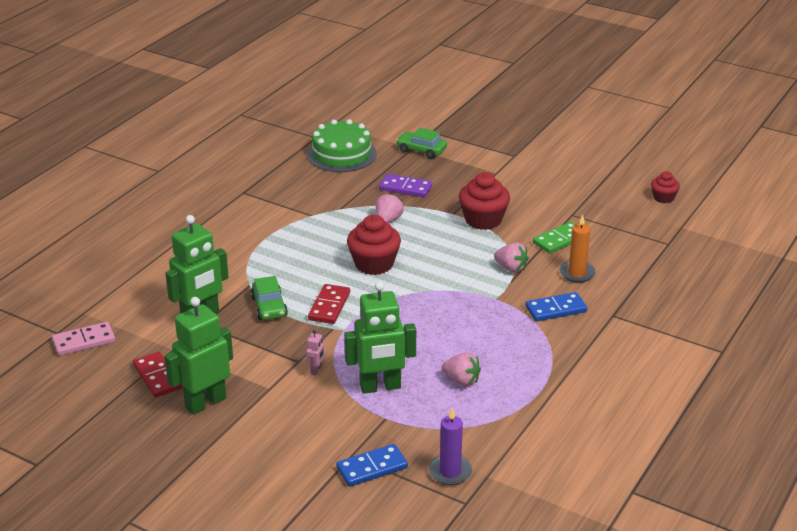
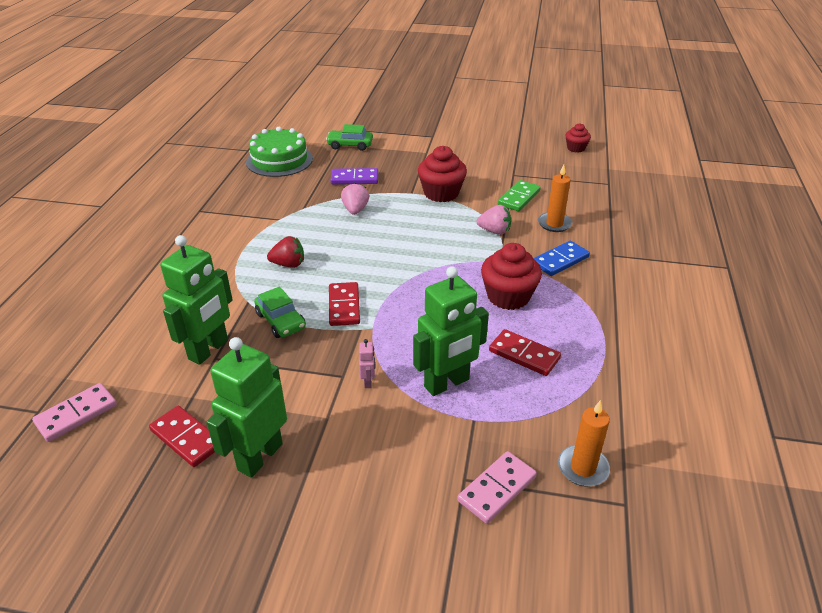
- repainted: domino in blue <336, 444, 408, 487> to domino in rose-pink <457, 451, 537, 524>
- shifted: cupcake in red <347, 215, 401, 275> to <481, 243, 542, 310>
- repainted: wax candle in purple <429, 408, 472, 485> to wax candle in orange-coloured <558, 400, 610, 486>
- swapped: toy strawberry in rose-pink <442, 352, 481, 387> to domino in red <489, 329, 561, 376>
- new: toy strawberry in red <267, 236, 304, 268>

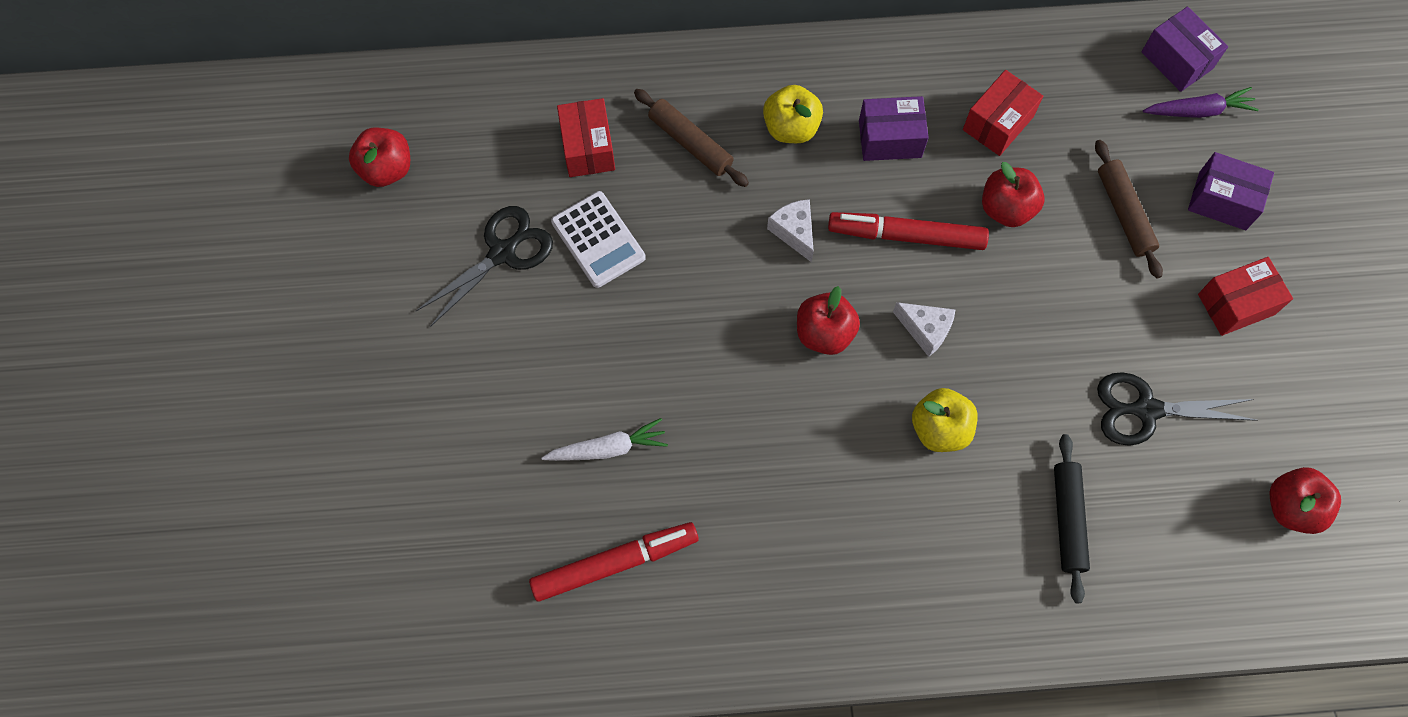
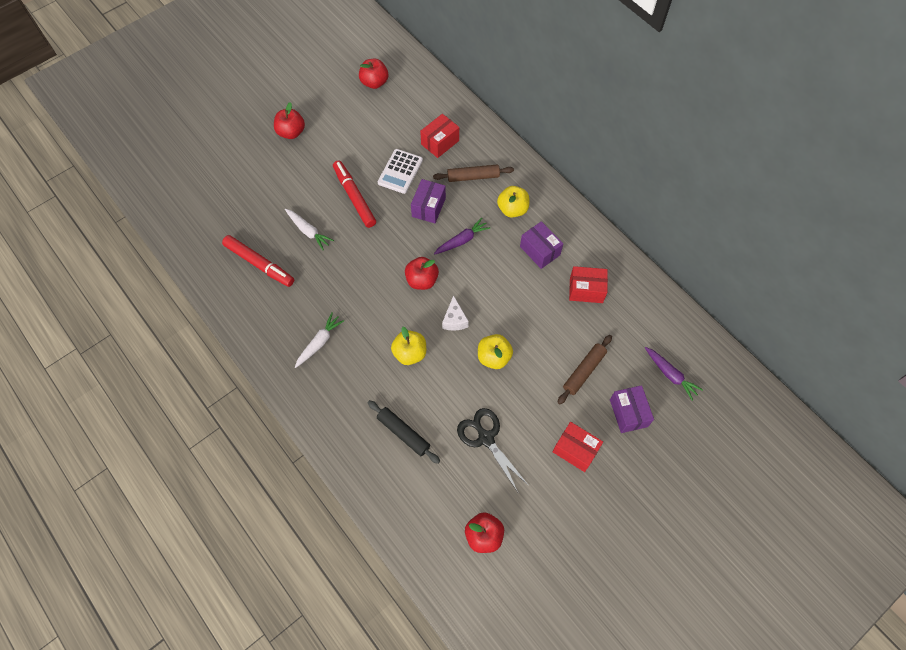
- gone: scissors in jet-black <416, 206, 553, 327>
- rotated: pastry roller in dark brown <634, 89, 749, 187> = <433, 164, 514, 182> 75 degrees clockwise
- swapped: cheese wedge in snow-white <767, 199, 814, 262> to toy carrot in purple <434, 218, 491, 255>
- shifted: marker pen in red <828, 212, 989, 250> to <333, 160, 376, 228>
- shifted: apple fruit in red <982, 162, 1044, 227> to <274, 102, 305, 139>
- rotated: pastry roller in jet-black <1054, 434, 1090, 603> = <368, 400, 440, 464> 75 degrees clockwise
- shifted: parcel in purple <1141, 6, 1228, 92> to <411, 179, 446, 223>
- new: toy carrot in snow-white <295, 312, 344, 368>
- new: apple fruit in golden <478, 334, 513, 369>

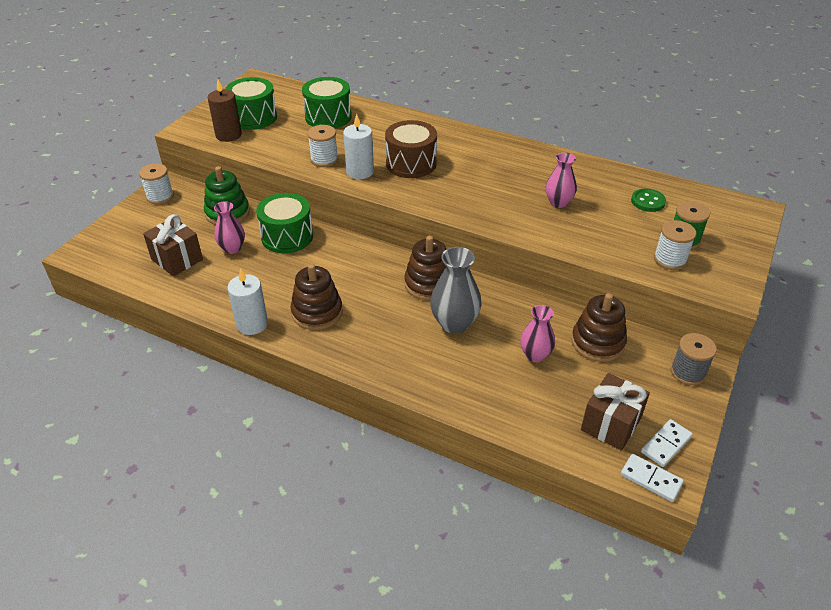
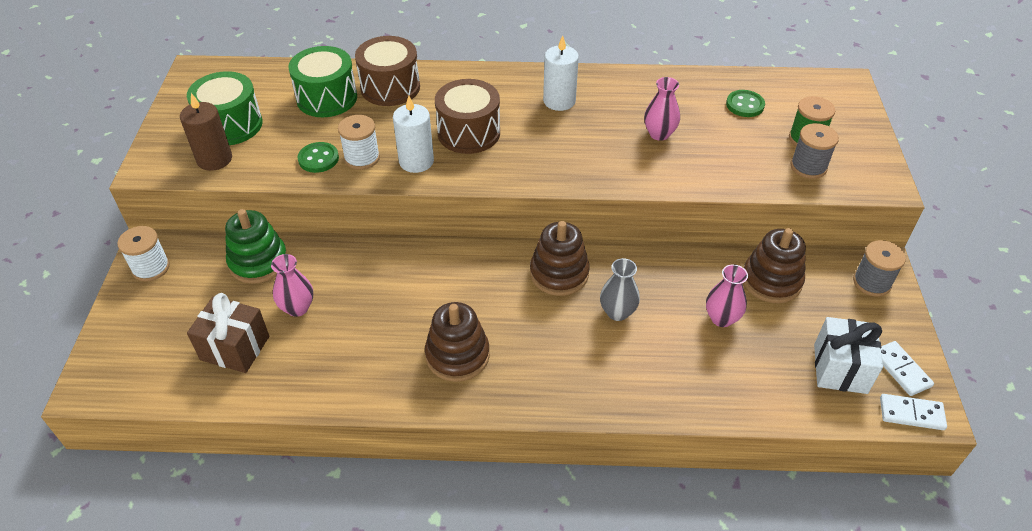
- shifted: wax candle in snow-white <227, 268, 268, 335> to <543, 35, 579, 111>
- gone: toy drum in green <256, 193, 313, 253>
- scaled: vase in gray <430, 247, 481, 334> = <600, 258, 640, 321> x0.66
- repainted: present in dark brown <581, 373, 650, 451> to present in snow-white <814, 317, 883, 394>
- rotated: domino in snow-white <641, 419, 693, 467> = <881, 341, 934, 396> 45 degrees counterclockwise
- repainted: spool in snow-white <654, 220, 696, 270> to spool in gray <790, 123, 839, 179>
- new: shirt button in green <298, 142, 339, 173>
- new: toy drum in dark brown <355, 36, 420, 106>

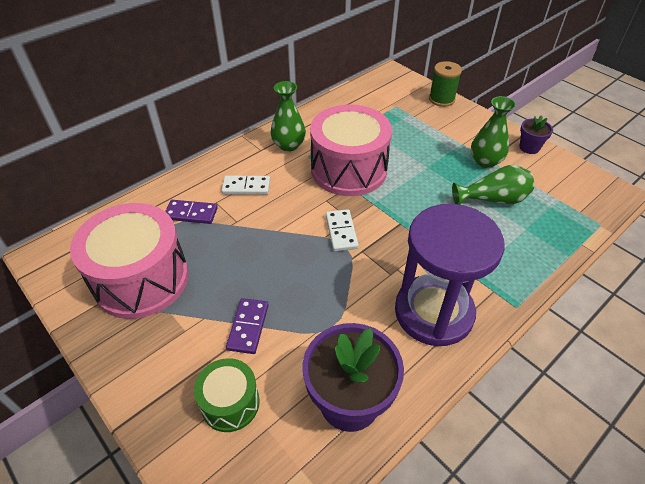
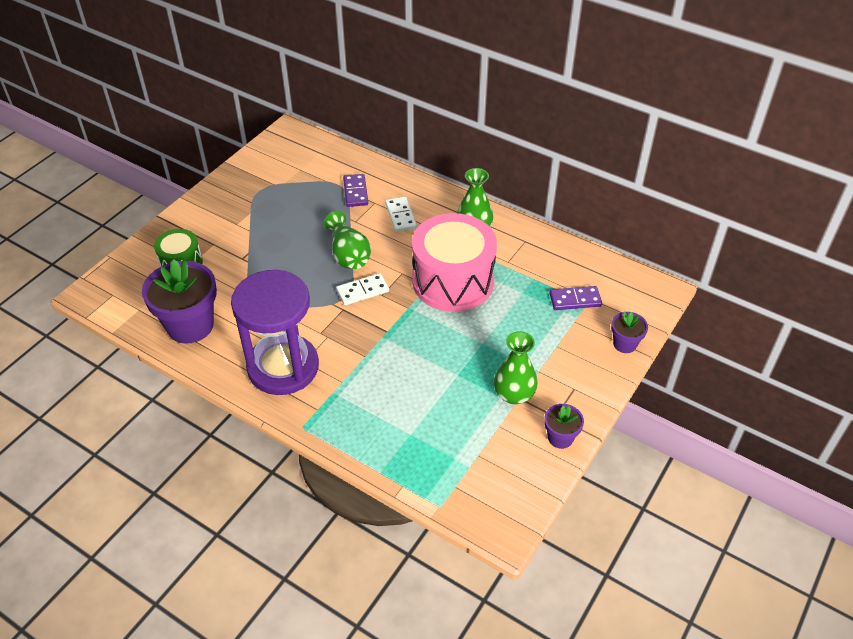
- gone: toy drum in rose-pink <70, 203, 189, 319>
- shifted: domino in purple <226, 298, 269, 354> to <549, 286, 602, 310>
- swapped: spool in green <429, 61, 462, 107> to flower pot in purple <611, 312, 648, 353>
- shifted: vase in green <452, 165, 534, 205> to <324, 211, 371, 269>

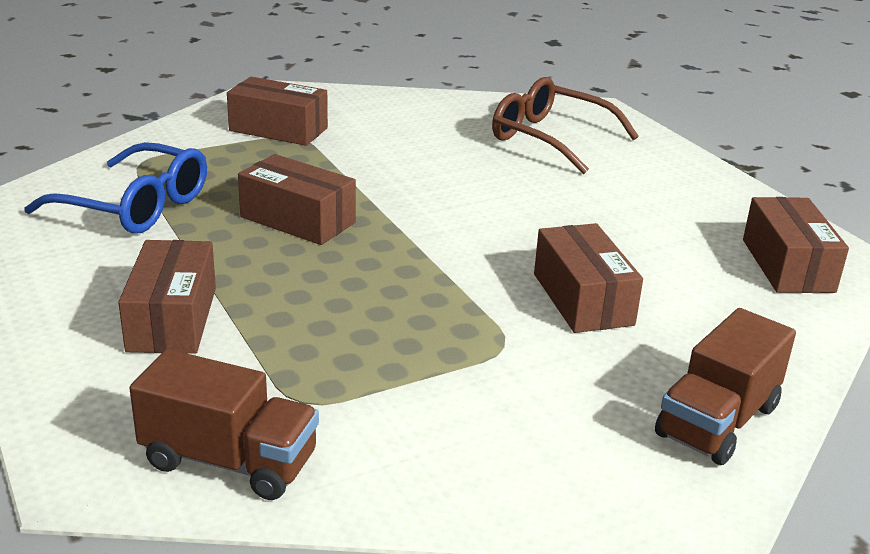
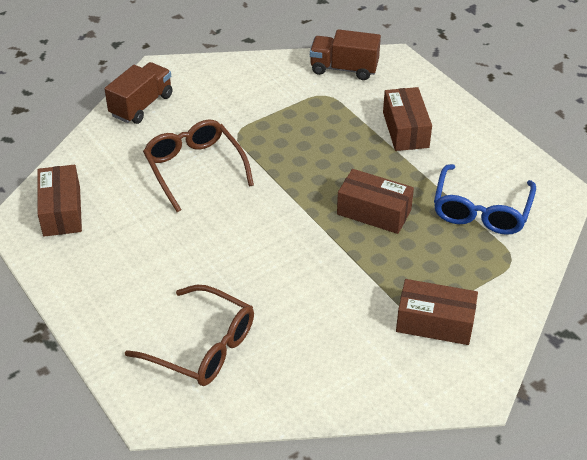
- rotated: glasses in blue <24, 142, 207, 234> = <434, 164, 536, 235> 90 degrees counterclockwise
- swapped: parcel in dark brown <534, 223, 643, 333> to glasses in dark brown <143, 120, 254, 212>

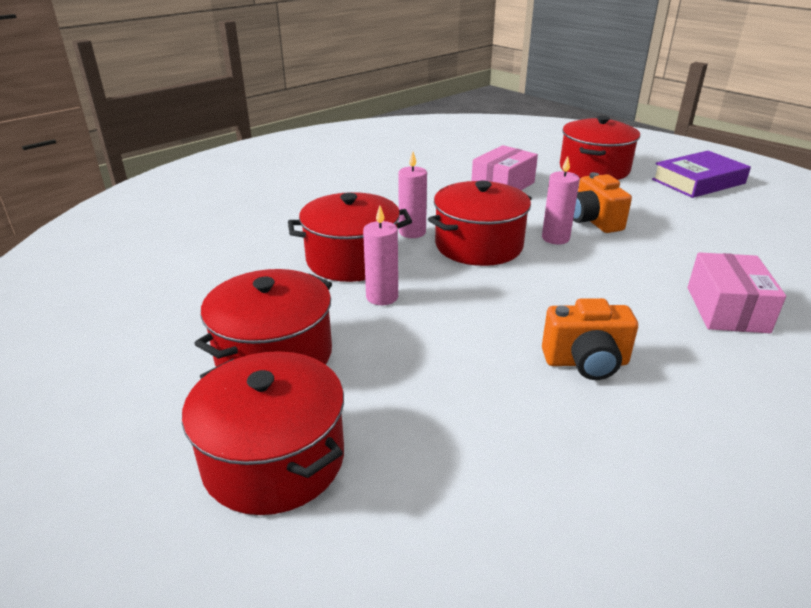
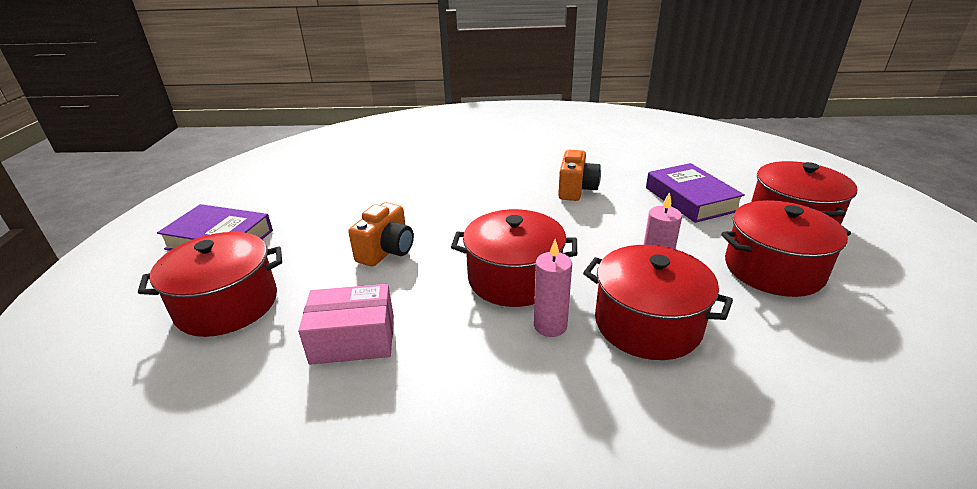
- gone: wax candle in rose-pink <542, 156, 580, 244>
- rotated: compact camera in orange-coloured <542, 298, 638, 380> = <558, 150, 601, 201> 60 degrees clockwise
- gone: parcel in rose-pink <688, 252, 786, 333>
- new: book in purple <646, 163, 745, 223>

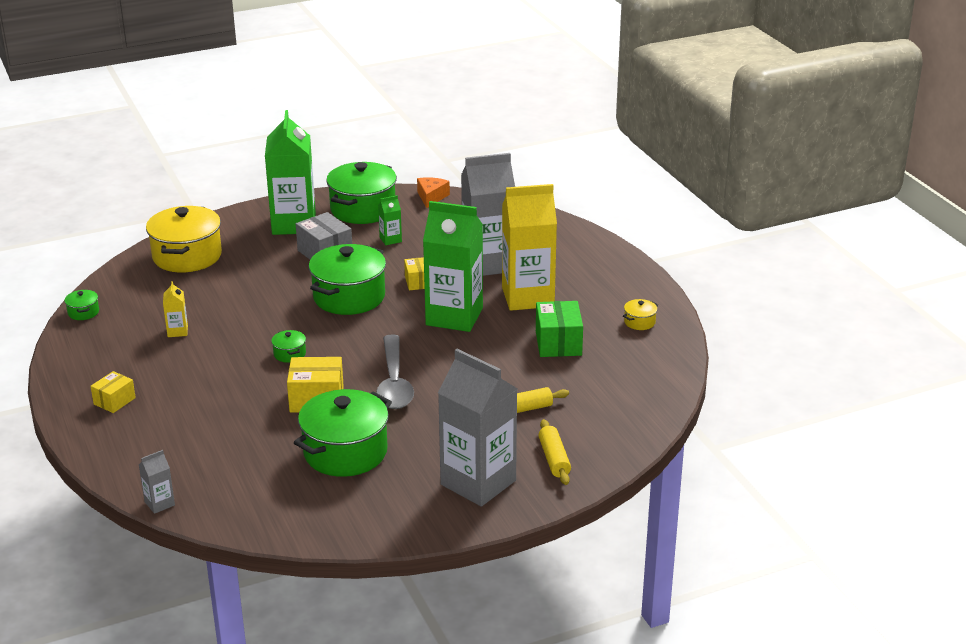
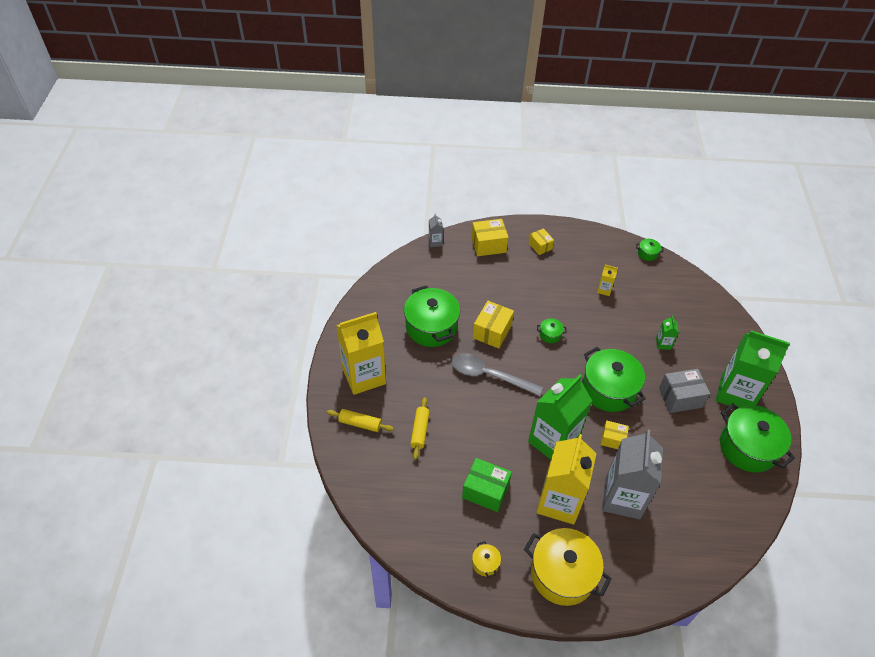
- shifted: cooking pot in golden <146, 206, 222, 272> to <524, 528, 612, 606>
- shifted: carton in green <378, 196, 402, 245> to <656, 316, 679, 350>
- gone: cheese wedge in orange-coloured <417, 177, 450, 208>
- repainted: carton in gray <438, 349, 517, 507> to carton in golden <336, 312, 386, 395>
- new: parcel in golden <471, 219, 509, 256>

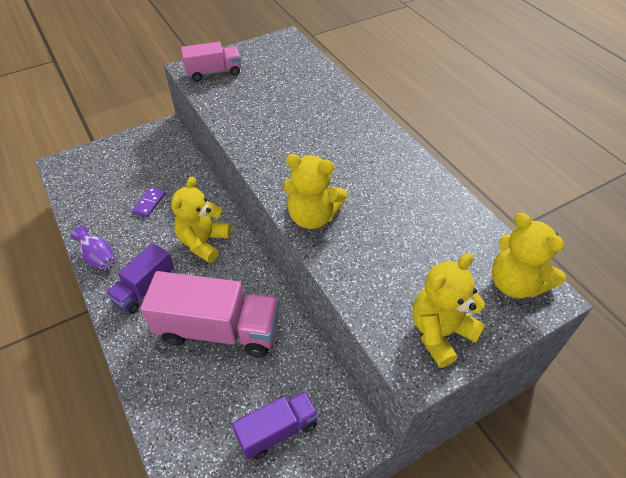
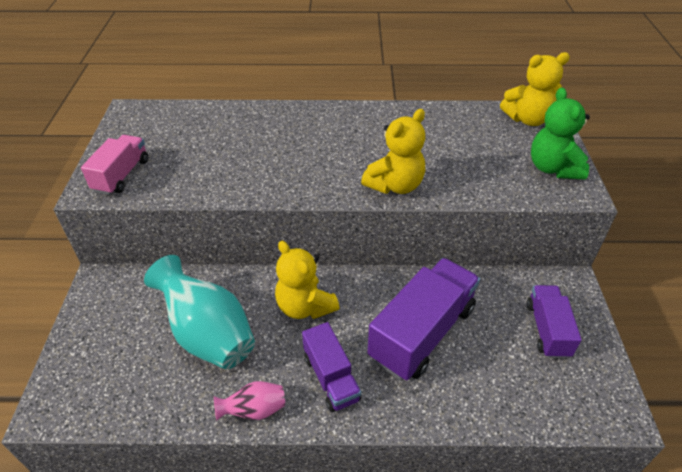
- repainted: vase in purple <70, 226, 116, 271> to vase in rose-pink <214, 381, 285, 421>
- swapped: domino in purple <132, 187, 166, 217> to vase in aqua <144, 255, 255, 369>
- repainted: truck in rose-pink <140, 271, 280, 357> to truck in purple <367, 258, 480, 380>
- repainted: teddy in golden <413, 253, 486, 368> to teddy in green <531, 87, 590, 180>

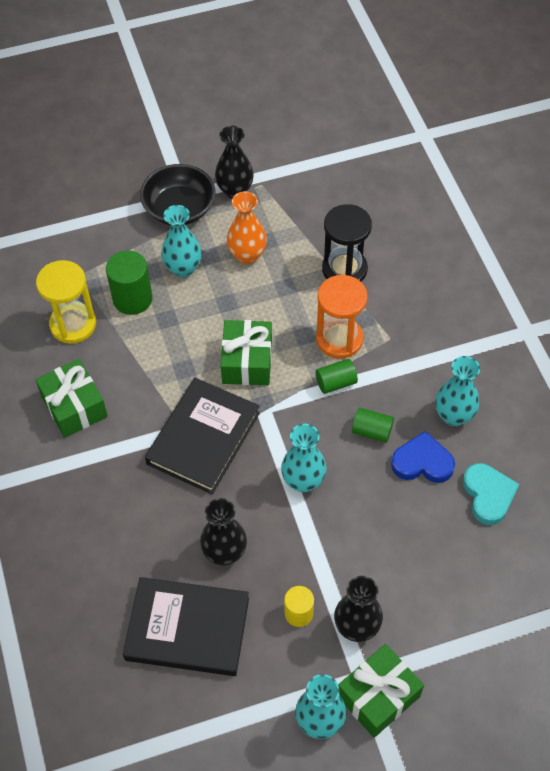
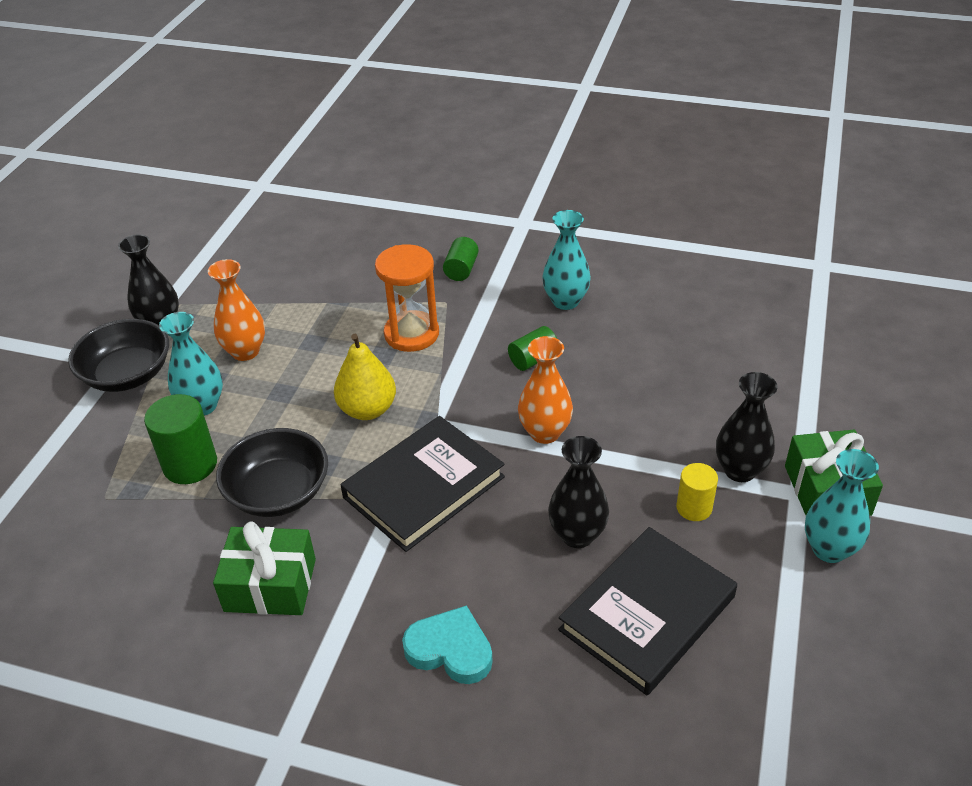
- gone: sand timer in golden <36, 260, 96, 344>
- rotated: book in jet-black <145, 378, 260, 494> = <340, 416, 505, 552> 75 degrees clockwise
- swapped: present in green <221, 320, 272, 385> to toy pear in golden <334, 334, 396, 420>
- repainted: vase in aqua <281, 424, 327, 492> to vase in orange-coloured <518, 336, 573, 444>
- shifted: cylinder in green <315, 359, 358, 394> to <443, 237, 479, 281>
- gone: sand timer in jet-black <322, 204, 372, 281>
- gone: heart in blue <391, 431, 455, 483>
- shifted: heart in aqua <463, 463, 519, 525> to <402, 605, 493, 684>
- new: deep dish in jet-black <216, 428, 328, 517>

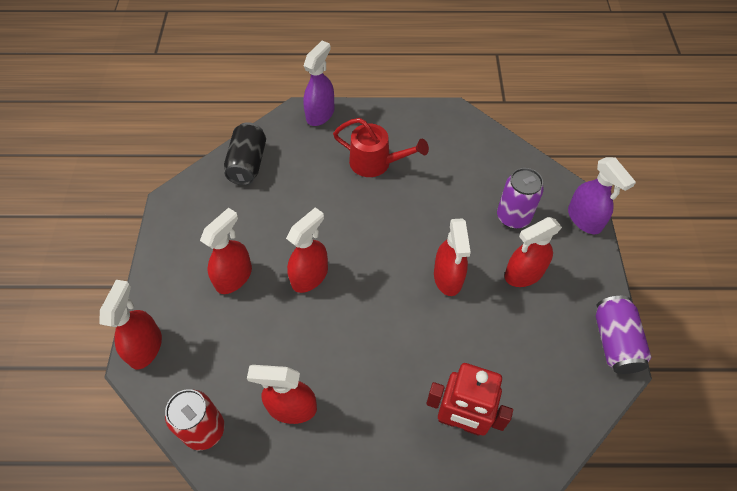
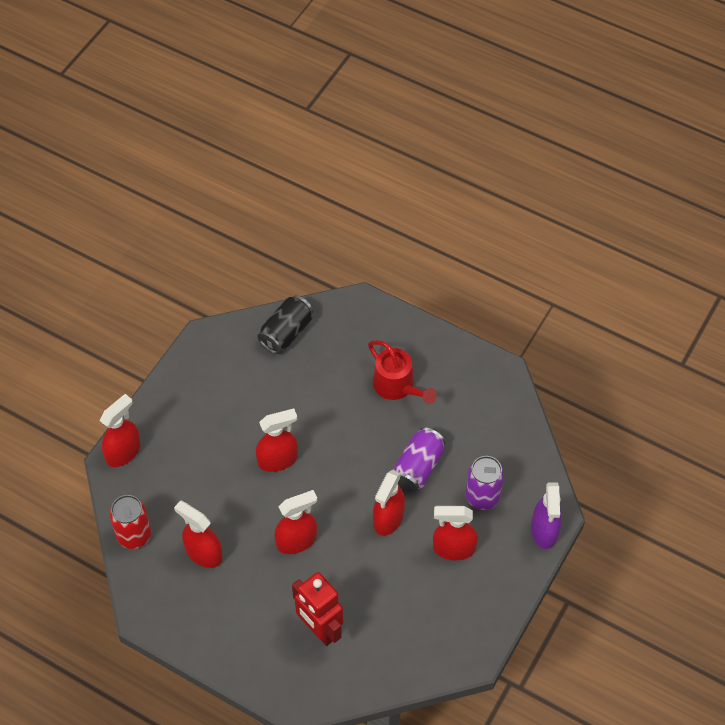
- shifted: sprayer in red <200, 208, 252, 294> to <274, 490, 317, 554>
- gone: sprayer in purple <303, 41, 335, 126>
- shifted: tin in purple <596, 296, 652, 374> to <393, 427, 445, 492>

